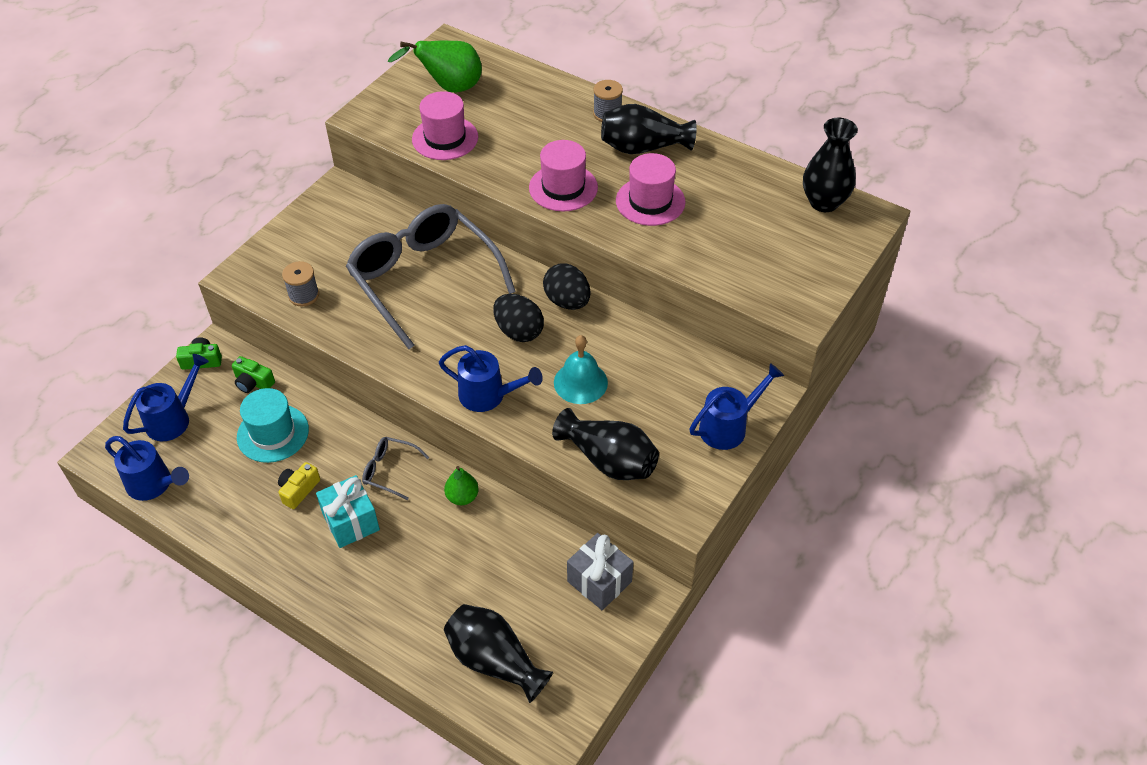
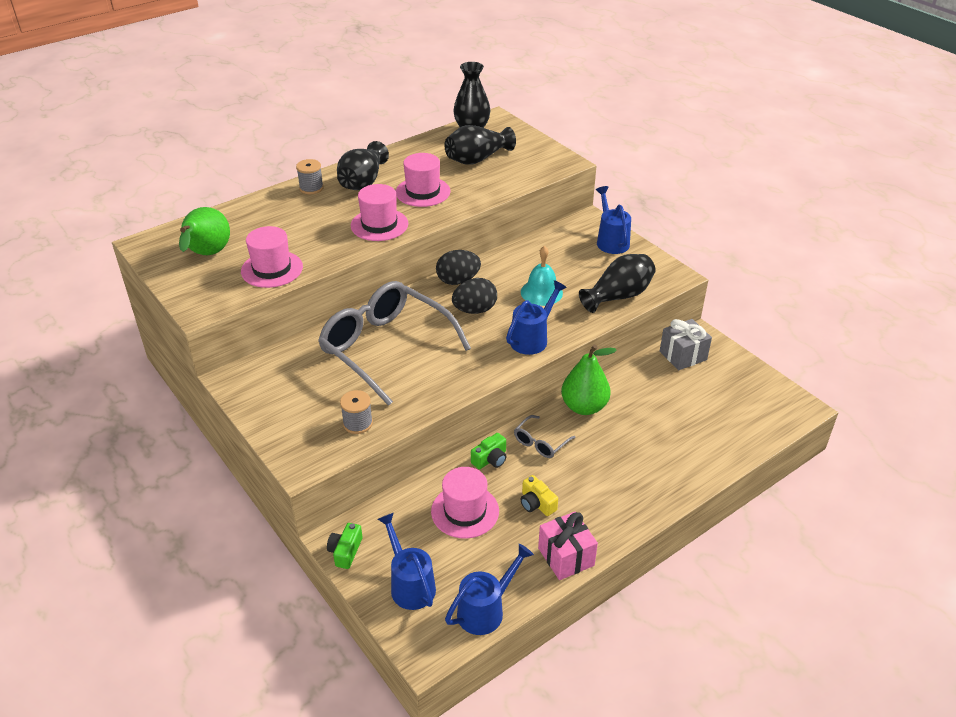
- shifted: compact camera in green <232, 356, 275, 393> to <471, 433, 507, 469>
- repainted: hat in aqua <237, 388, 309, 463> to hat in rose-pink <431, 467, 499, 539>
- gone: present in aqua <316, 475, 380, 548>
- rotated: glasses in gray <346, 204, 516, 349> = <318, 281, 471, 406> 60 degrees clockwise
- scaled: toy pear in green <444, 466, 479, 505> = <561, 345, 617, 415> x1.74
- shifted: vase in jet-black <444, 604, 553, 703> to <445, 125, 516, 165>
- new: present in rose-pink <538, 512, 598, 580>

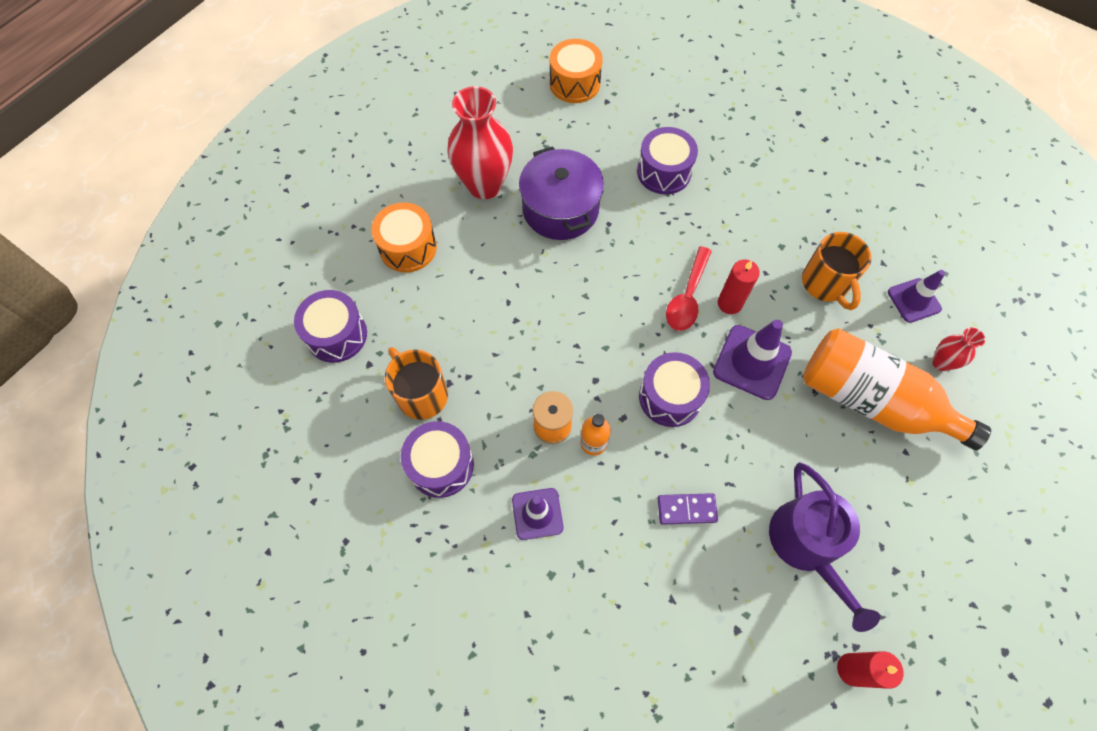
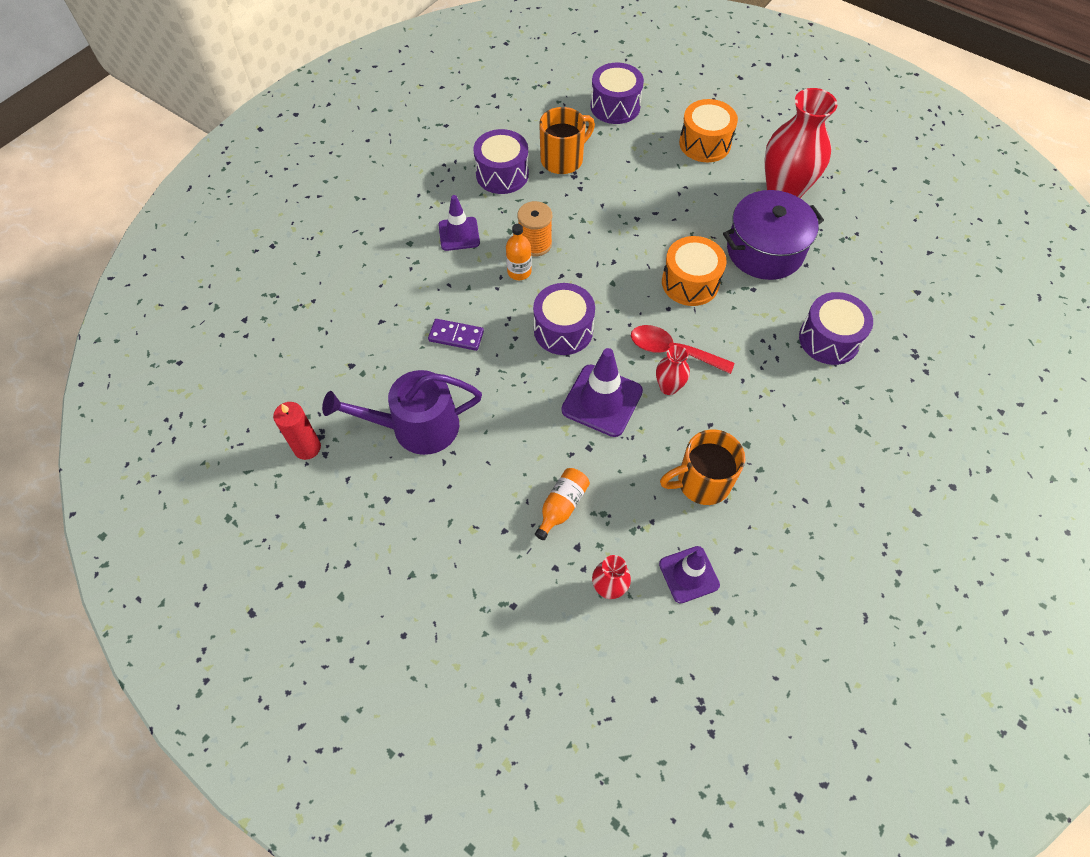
- shifted: toy drum in orange-coloured <550, 39, 603, 103> to <662, 236, 727, 306>
- rotated: domino in purple <658, 493, 718, 525> = <428, 319, 484, 351> 75 degrees counterclockwise
- swapped: wax candle in red <718, 259, 760, 314> to vase in red <656, 345, 690, 395>
- scaled: bottle in orange-coloured <803, 328, 991, 450> = <535, 468, 590, 540> x0.42

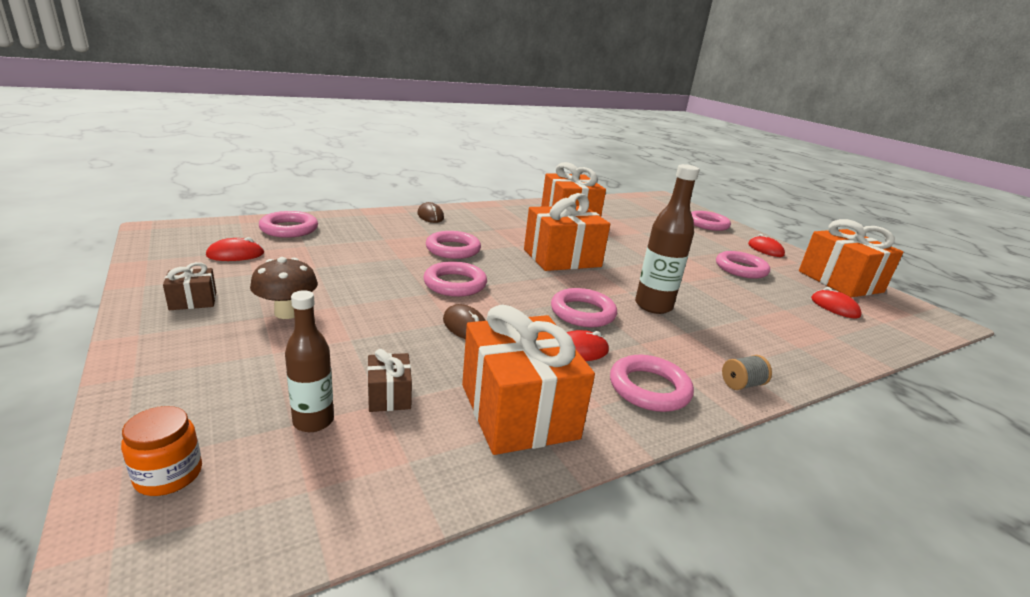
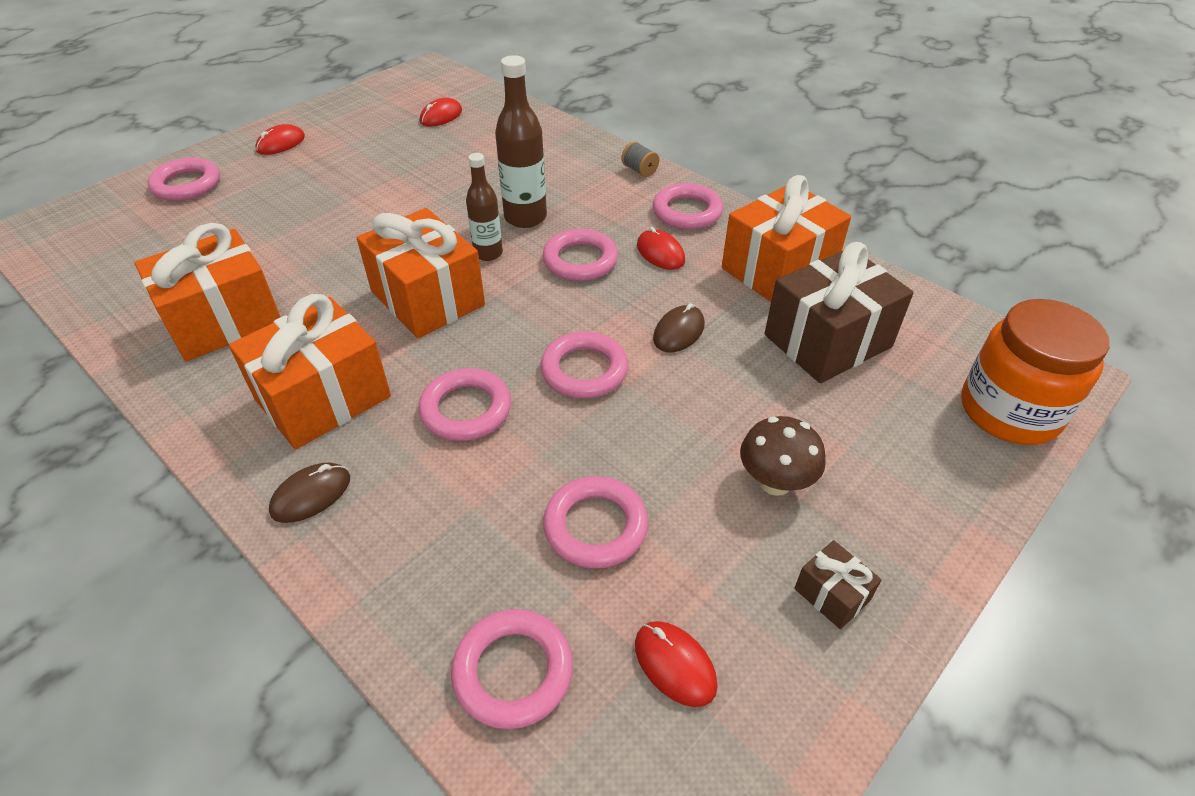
- scaled: jar in orange-coloured <121, 406, 202, 496> = <961, 299, 1109, 445> x2.09
- shifted: bottle in dark brown <285, 290, 334, 432> to <466, 153, 503, 261>
- scaled: present in dark brown <367, 349, 412, 412> = <764, 242, 914, 383> x2.24
- shifted: hoop in rose-pink <716, 251, 770, 279> to <543, 476, 648, 569>
- shifted: present in orange-coloured <799, 219, 903, 297> to <229, 294, 391, 449>

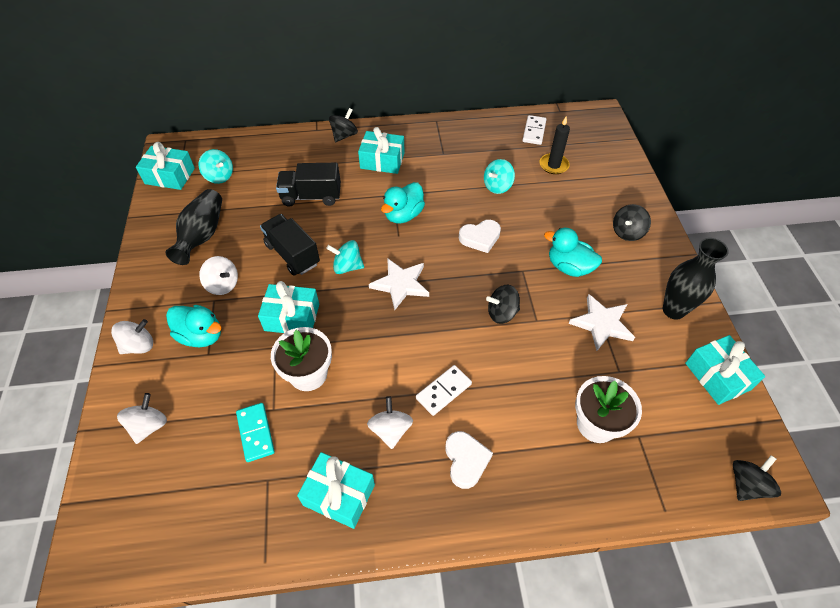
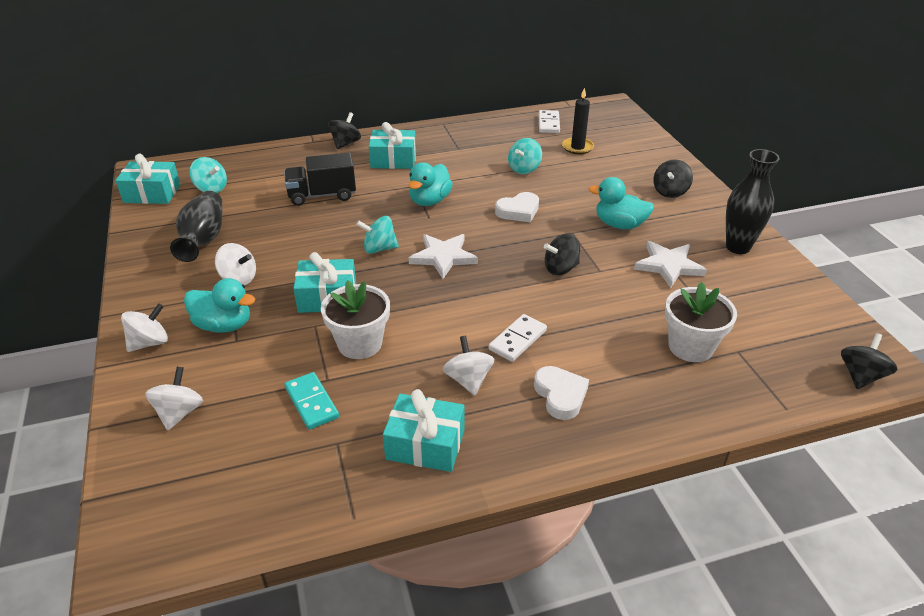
- gone: truck in jet-black <260, 214, 320, 276>
- gone: present in aqua <685, 335, 765, 405>

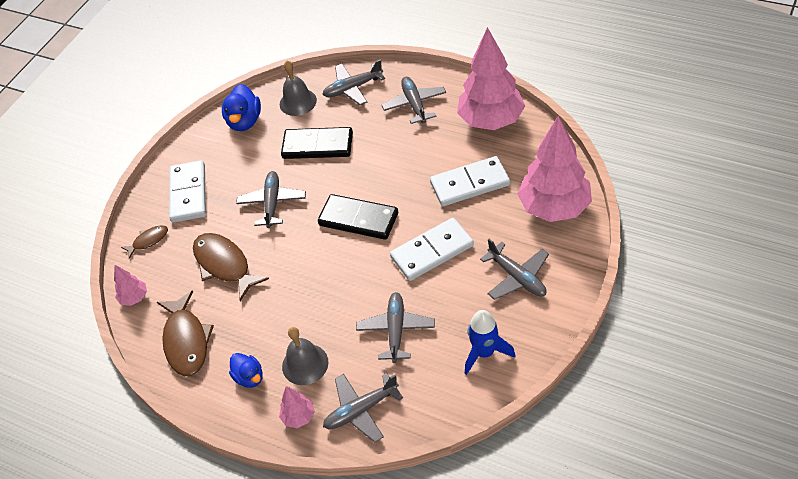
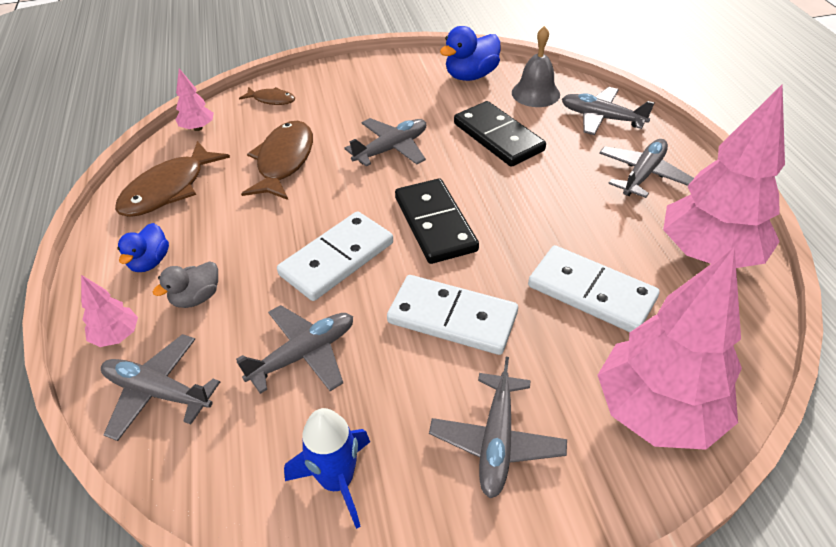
- shifted: domino in snow-white <169, 160, 206, 223> to <277, 211, 393, 301>
- swapped: bell in gray <282, 327, 328, 385> to toy duck in gray <153, 261, 218, 308>

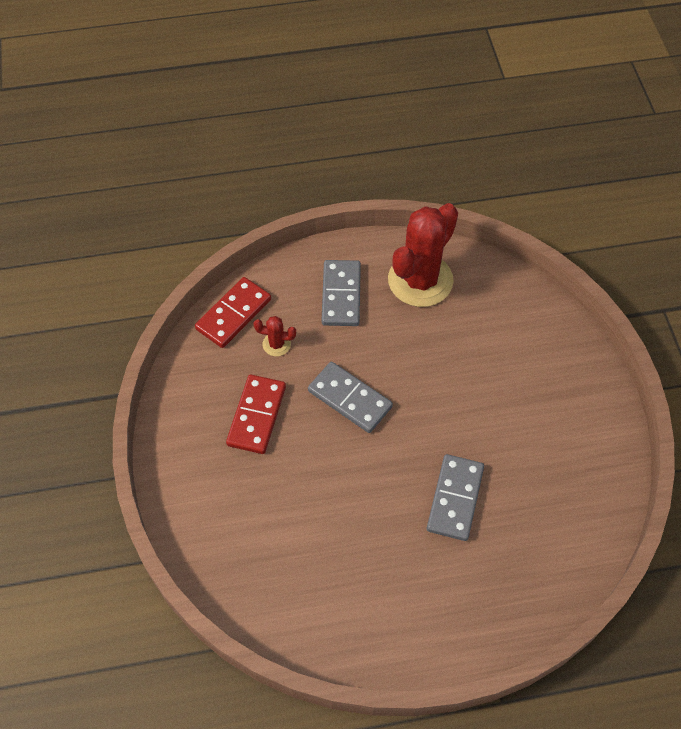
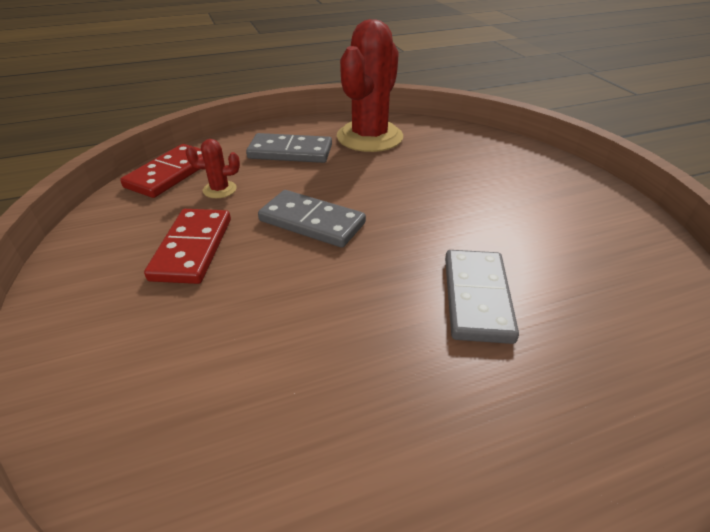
- rotated: domino in gray <322, 260, 361, 326> = <246, 133, 332, 163> 75 degrees counterclockwise

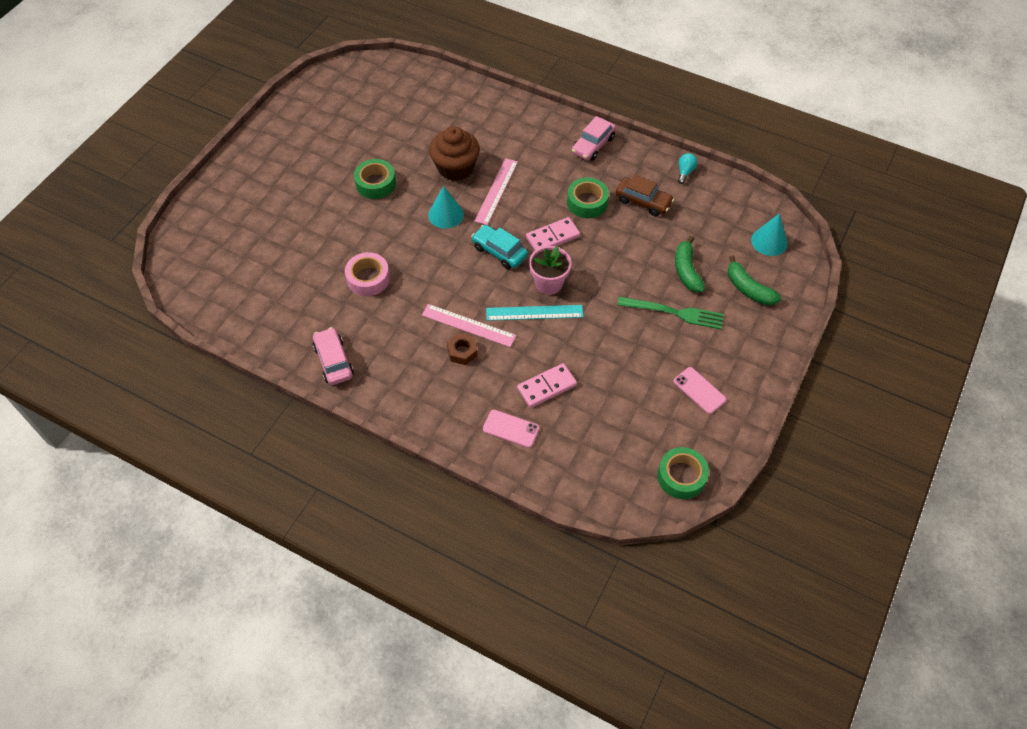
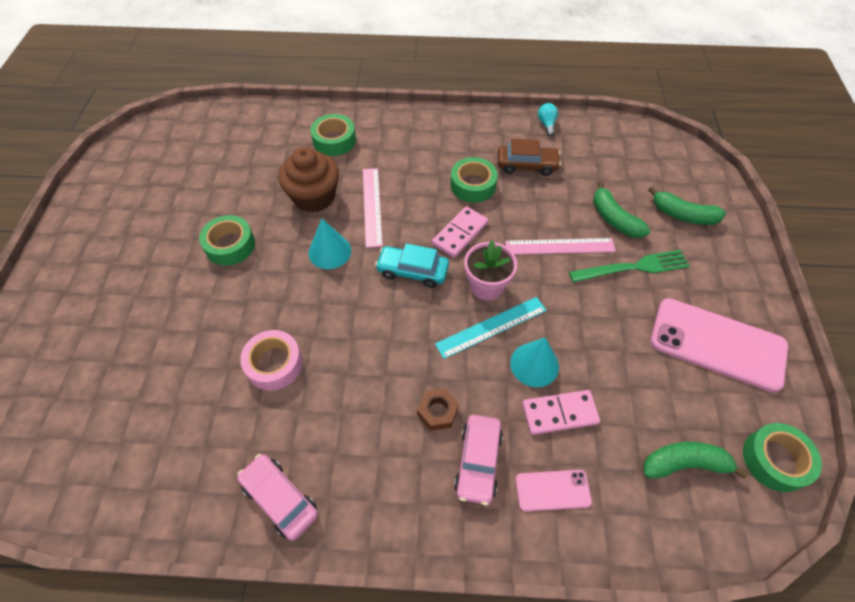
- shifted: straightedge in rose-pink <422, 304, 516, 347> to <505, 238, 616, 255>
- rotated: domino in rose-pink <517, 363, 577, 408> = <522, 390, 600, 435> 45 degrees clockwise
- shifted: toy car in rose-pink <572, 116, 616, 161> to <454, 415, 503, 505>
- scaled: mobile phone in rose-pink <674, 367, 726, 414> = <650, 298, 788, 392> x2.02
- shifted: solid cone in aqua <751, 213, 788, 256> to <510, 338, 559, 387>
- new: tape in green <310, 114, 356, 156>
- new: toy banana in green <643, 442, 748, 479>

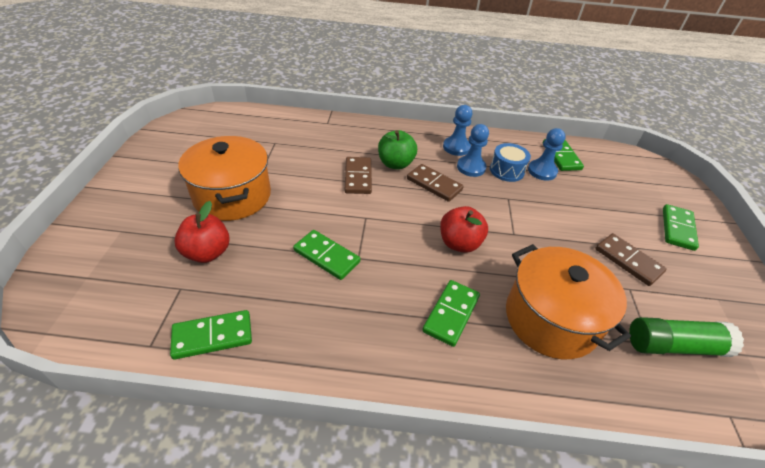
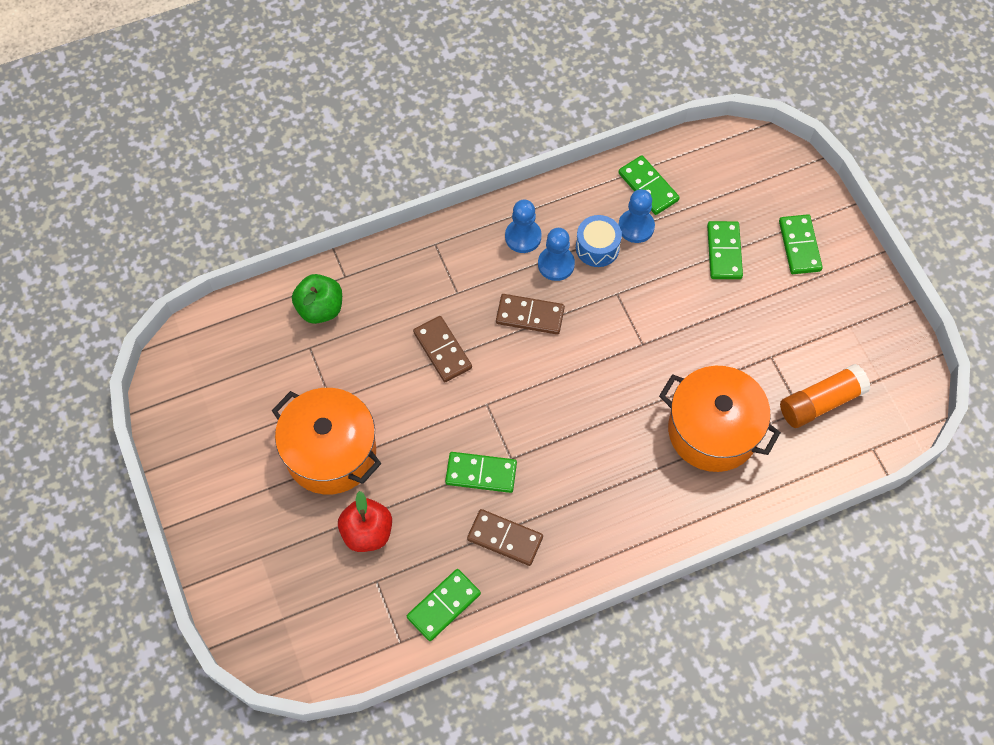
- shifted: apple fruit in green <378, 130, 417, 170> to <292, 274, 342, 324>
- shifted: domino in green <422, 280, 480, 347> to <707, 221, 743, 279>
- gone: apple fruit in red <440, 206, 488, 253>
- shifted: domino in dark brown <595, 233, 667, 286> to <467, 509, 543, 566>
- repainted: stick of glue in green <629, 317, 744, 357> to stick of glue in orange-coloured <780, 364, 871, 428>

